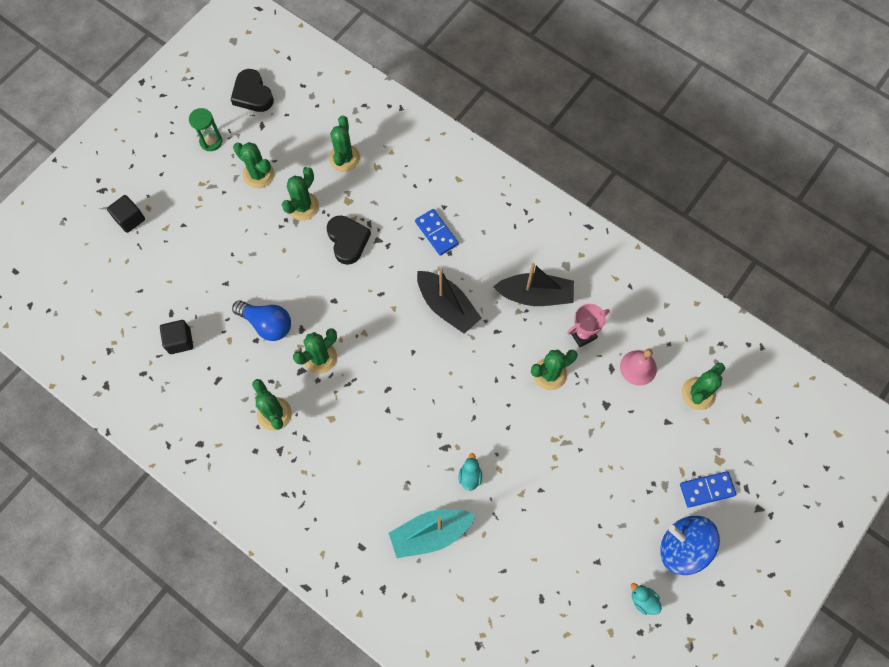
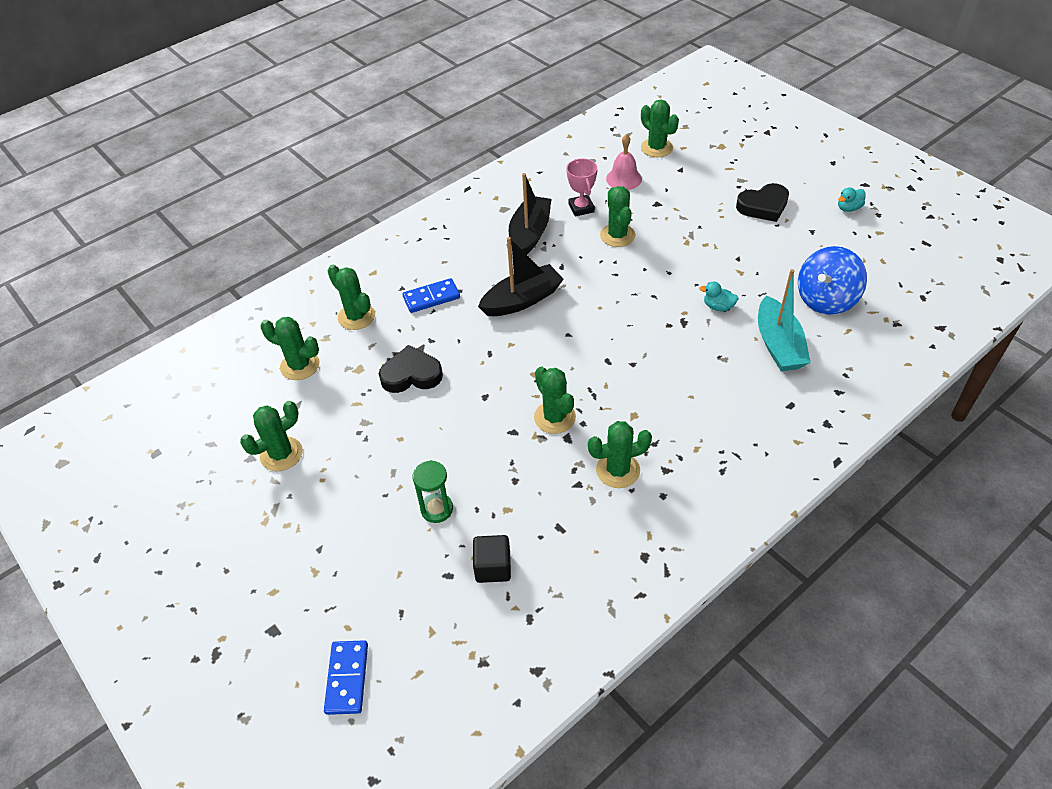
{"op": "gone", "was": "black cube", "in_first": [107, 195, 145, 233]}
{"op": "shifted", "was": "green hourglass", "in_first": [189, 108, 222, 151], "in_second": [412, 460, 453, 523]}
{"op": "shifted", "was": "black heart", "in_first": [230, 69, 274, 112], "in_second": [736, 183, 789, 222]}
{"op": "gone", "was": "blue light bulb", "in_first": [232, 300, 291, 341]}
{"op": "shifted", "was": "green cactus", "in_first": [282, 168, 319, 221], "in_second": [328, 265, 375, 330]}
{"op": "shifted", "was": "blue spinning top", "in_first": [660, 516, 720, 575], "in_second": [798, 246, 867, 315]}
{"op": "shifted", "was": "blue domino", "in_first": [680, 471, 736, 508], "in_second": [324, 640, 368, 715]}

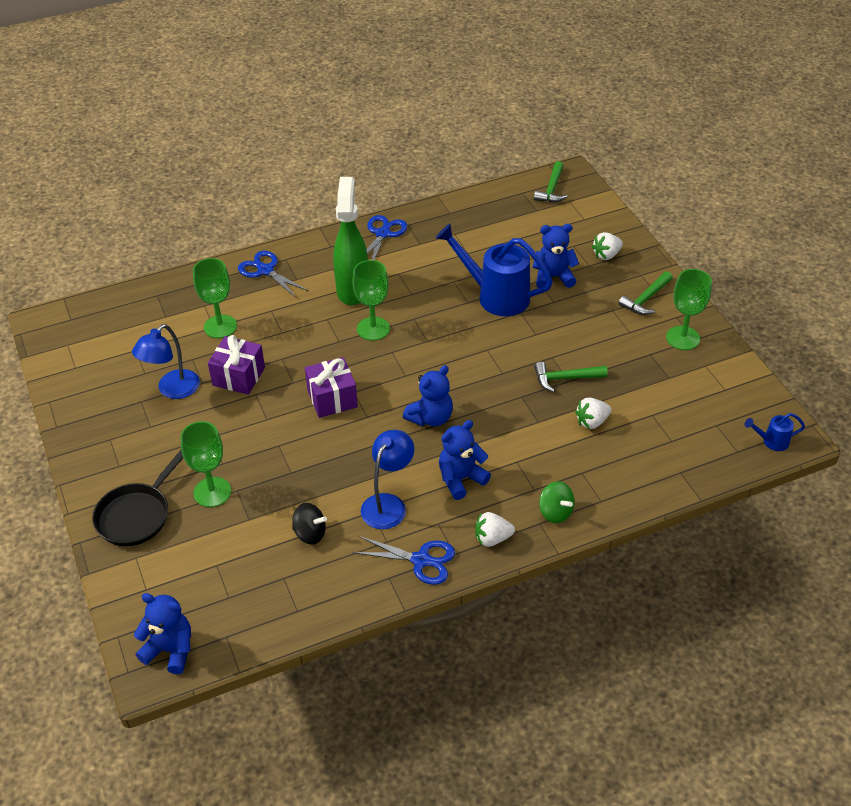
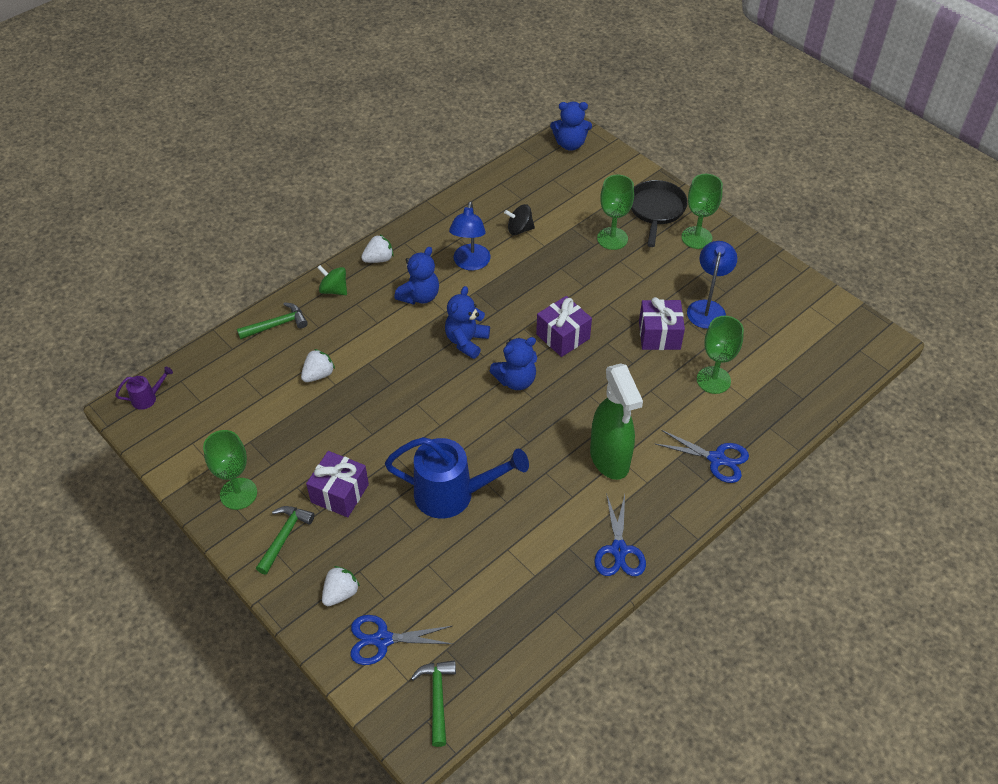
{"op": "shifted", "was": "green goblet", "in_first": [352, 260, 390, 341], "in_second": [681, 174, 723, 249]}
{"op": "shifted", "was": "blue scissors", "in_first": [353, 536, 455, 585], "in_second": [351, 615, 452, 665]}
{"op": "shifted", "was": "blue teddy bear", "in_first": [533, 224, 579, 288], "in_second": [490, 337, 537, 390]}
{"op": "shifted", "was": "green hammer", "in_first": [534, 362, 608, 392], "in_second": [237, 302, 308, 339]}
{"op": "repainted", "was": "blue watering can", "now": "purple watering can", "in_first": [745, 413, 805, 451], "in_second": [115, 367, 173, 410]}
{"op": "new", "now": "purple gift", "in_second": [306, 451, 369, 517]}

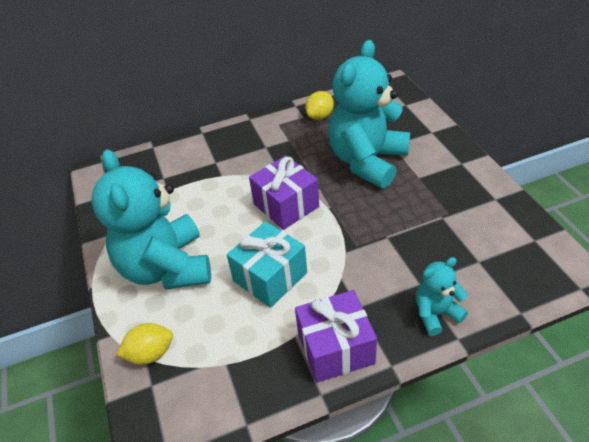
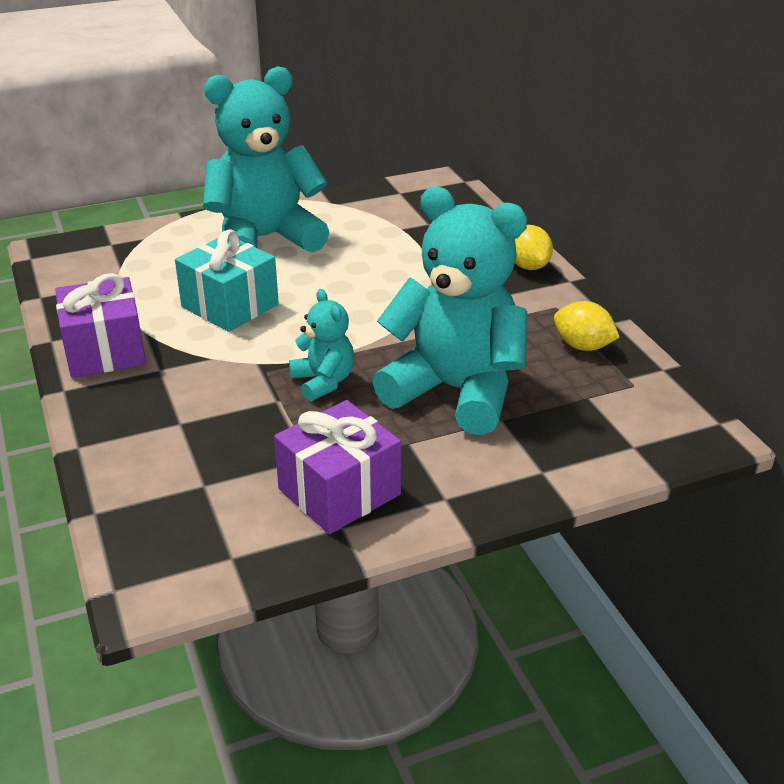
{"op": "shifted", "was": "yellow lemon", "in_first": [116, 323, 173, 365], "in_second": [515, 225, 553, 270]}
{"op": "shifted", "was": "purple gift", "in_first": [249, 156, 319, 230], "in_second": [274, 400, 401, 534]}
{"op": "shifted", "was": "turquoise teddy bear", "in_first": [416, 257, 468, 336], "in_second": [289, 289, 354, 401]}

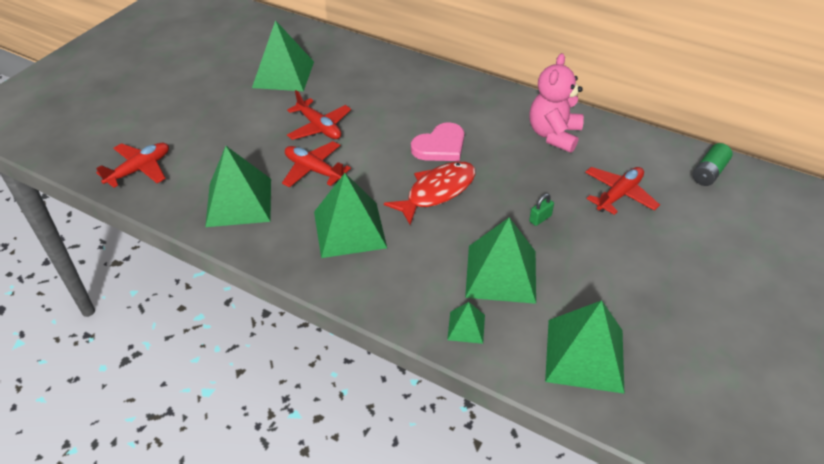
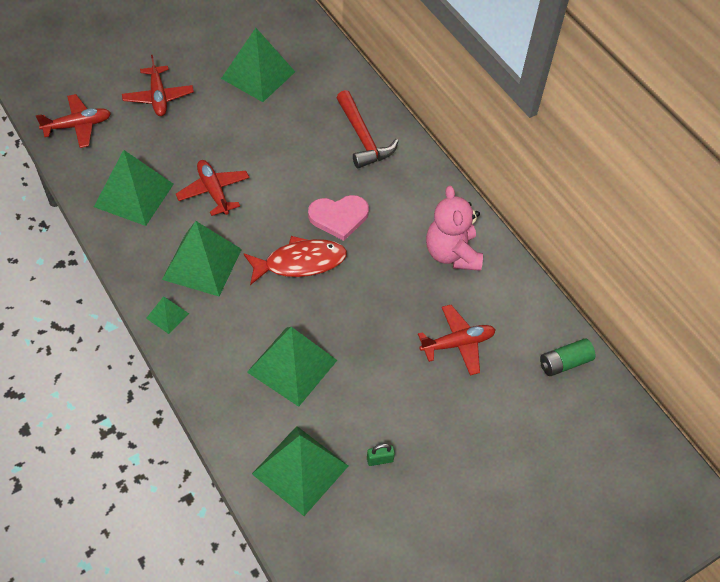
{"op": "shifted", "was": "red plane", "in_first": [287, 90, 351, 140], "in_second": [122, 55, 194, 116]}
{"op": "shifted", "was": "green pyramid", "in_first": [447, 302, 485, 344], "in_second": [146, 296, 189, 334]}
{"op": "rotated", "was": "pink teddy bear", "in_first": [529, 53, 584, 153], "in_second": [426, 185, 483, 271], "clockwise": -60}
{"op": "shifted", "was": "green padlock", "in_first": [529, 194, 554, 226], "in_second": [367, 444, 395, 466]}
{"op": "new", "now": "red hammer", "in_second": [336, 90, 399, 168]}

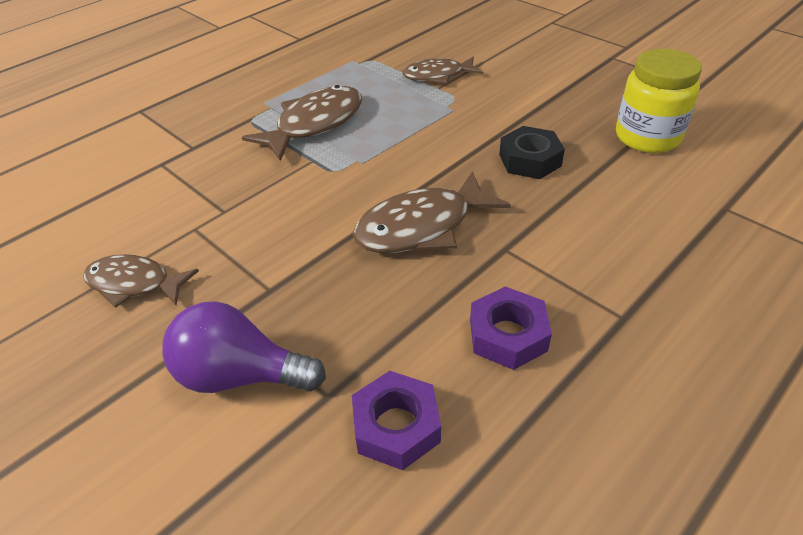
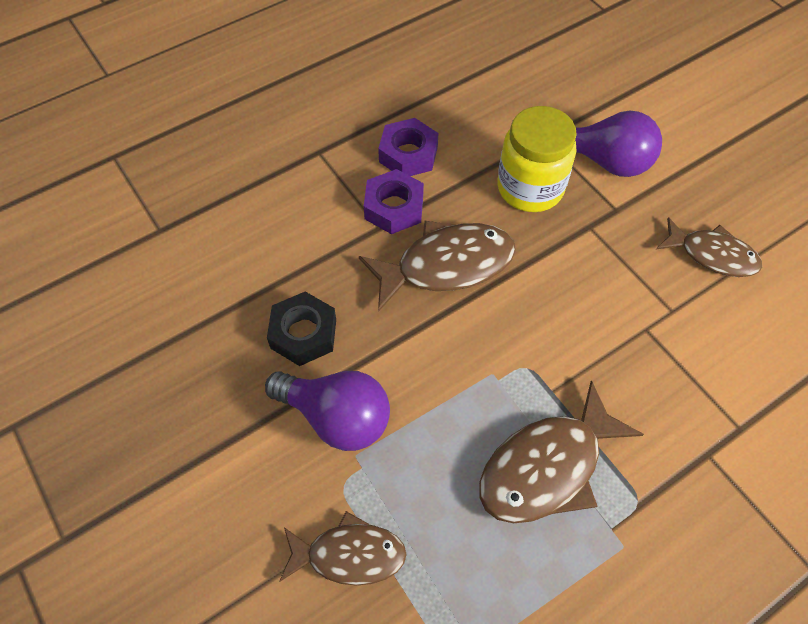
{"op": "shifted", "was": "purple nut", "in_first": [352, 371, 441, 470], "in_second": [364, 169, 424, 234]}
{"op": "shifted", "was": "yellow jar", "in_first": [616, 49, 702, 153], "in_second": [497, 106, 577, 212]}
{"op": "new", "now": "purple light bulb", "in_second": [265, 371, 390, 451]}

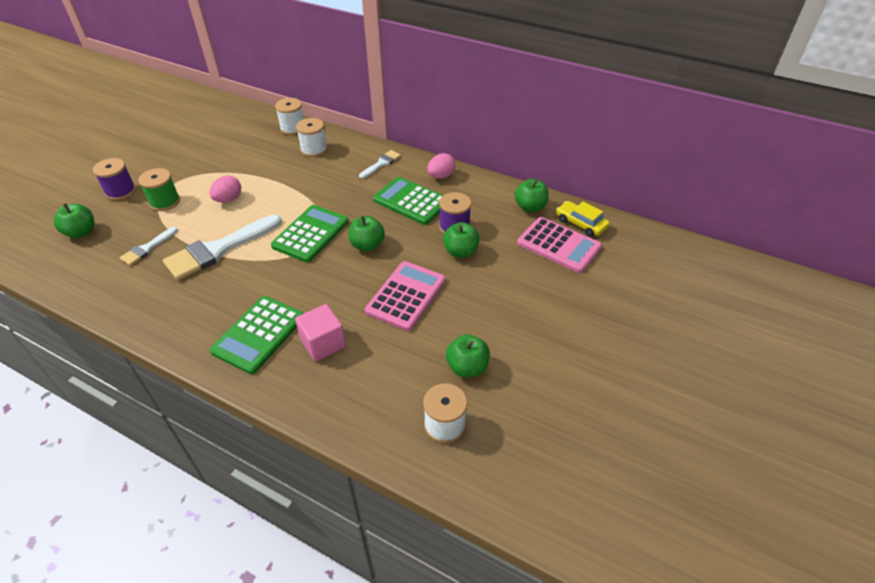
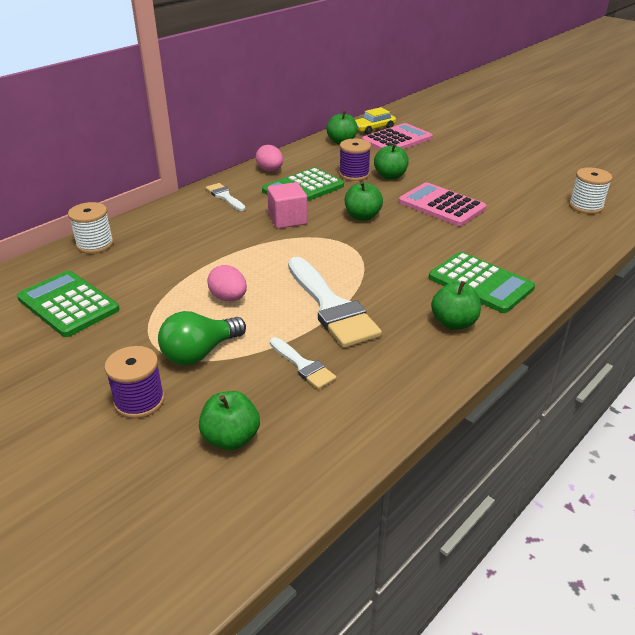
{"op": "swapped", "was": "green spool", "now": "green light bulb", "in_first": [138, 168, 180, 211], "in_second": [158, 311, 246, 365]}
{"op": "shifted", "was": "green calculator", "in_first": [271, 205, 349, 262], "in_second": [17, 271, 119, 337]}
{"op": "shifted", "was": "pink cube", "in_first": [295, 304, 346, 362], "in_second": [267, 182, 307, 229]}
{"op": "gone", "was": "white spool", "in_first": [296, 118, 328, 157]}
{"op": "shifted", "was": "green apple", "in_first": [446, 334, 490, 377], "in_second": [431, 281, 481, 330]}

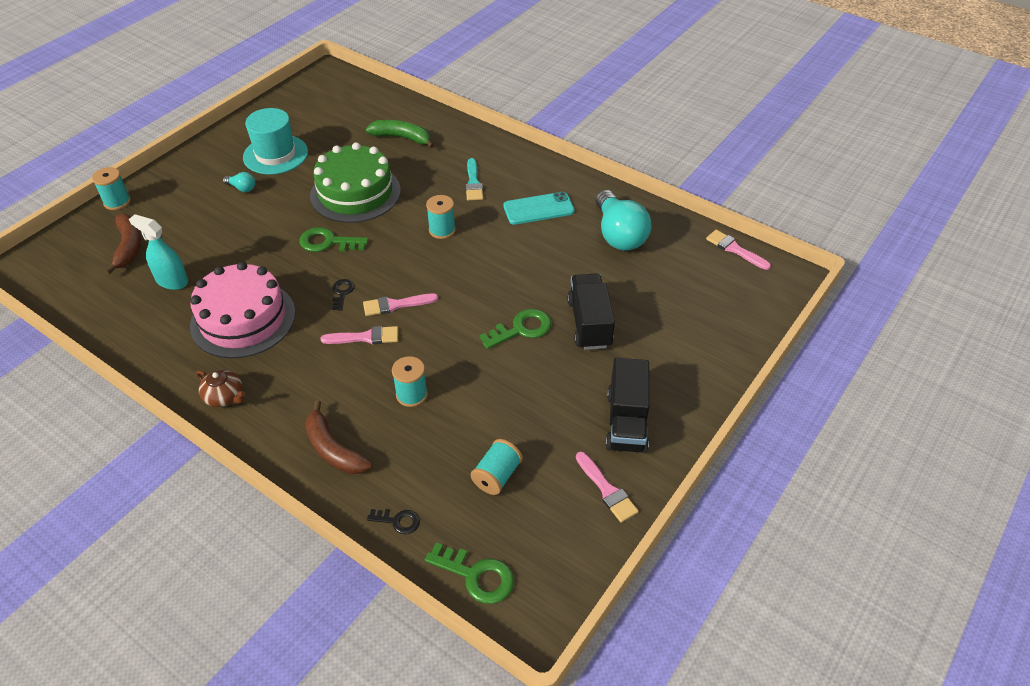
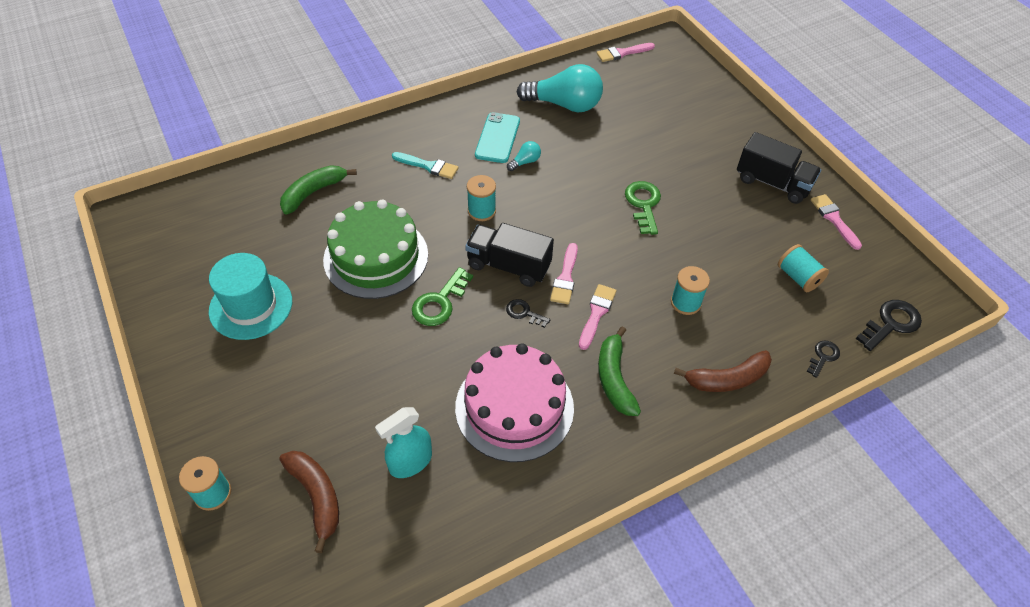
{"op": "rotated", "was": "brown banana", "in_first": [105, 214, 142, 275], "in_second": [280, 451, 339, 553], "clockwise": 45}
{"op": "gone", "was": "brown teapot", "in_first": [196, 369, 245, 407]}
{"op": "shifted", "was": "turquoise light bulb", "in_first": [223, 172, 255, 192], "in_second": [507, 141, 541, 171]}
{"op": "repainted", "was": "green key", "now": "black key", "in_first": [425, 543, 514, 604], "in_second": [856, 300, 922, 351]}
{"op": "shifted", "was": "black truck", "in_first": [567, 274, 615, 350], "in_second": [465, 223, 554, 287]}
{"op": "rotated", "was": "pink brush", "in_first": [576, 452, 639, 523], "in_second": [811, 194, 862, 250], "clockwise": -105}
{"op": "new", "now": "green banana", "in_second": [598, 326, 641, 416]}

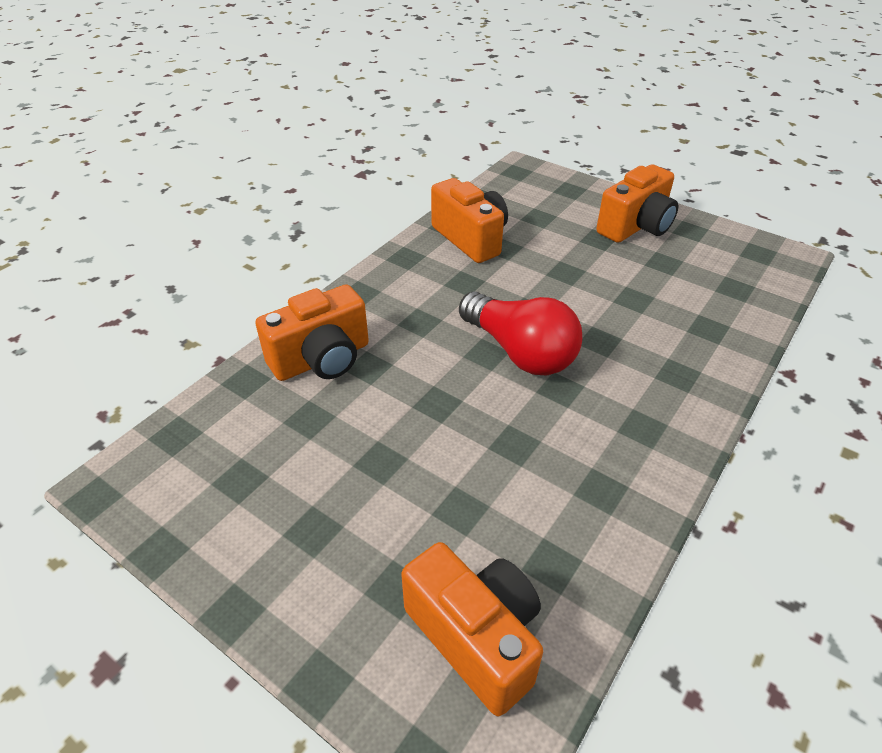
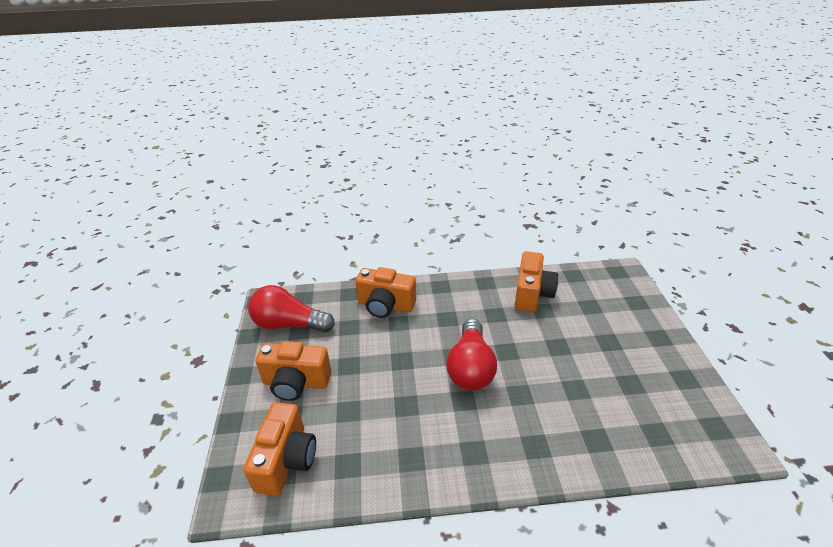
{"op": "shifted", "was": "orange camera", "in_first": [596, 165, 678, 243], "in_second": [256, 341, 331, 401]}
{"op": "new", "now": "red light bulb", "in_second": [248, 285, 335, 332]}

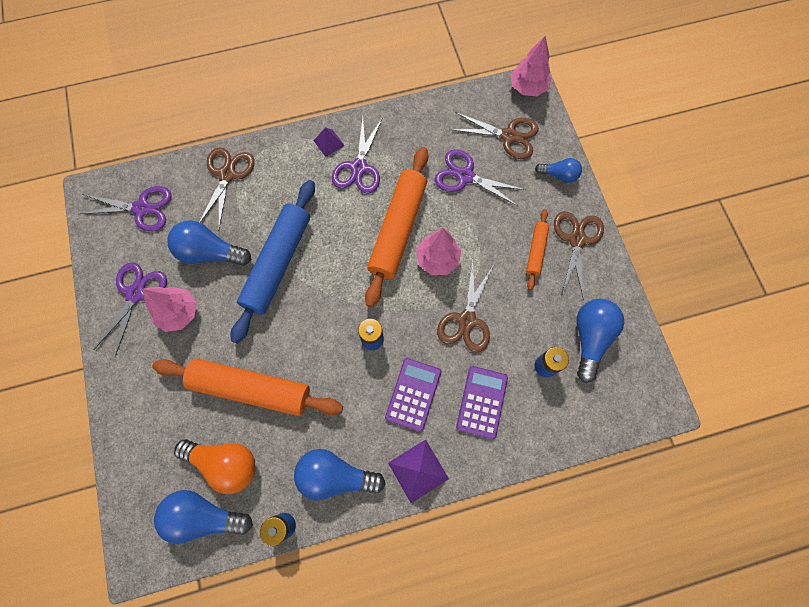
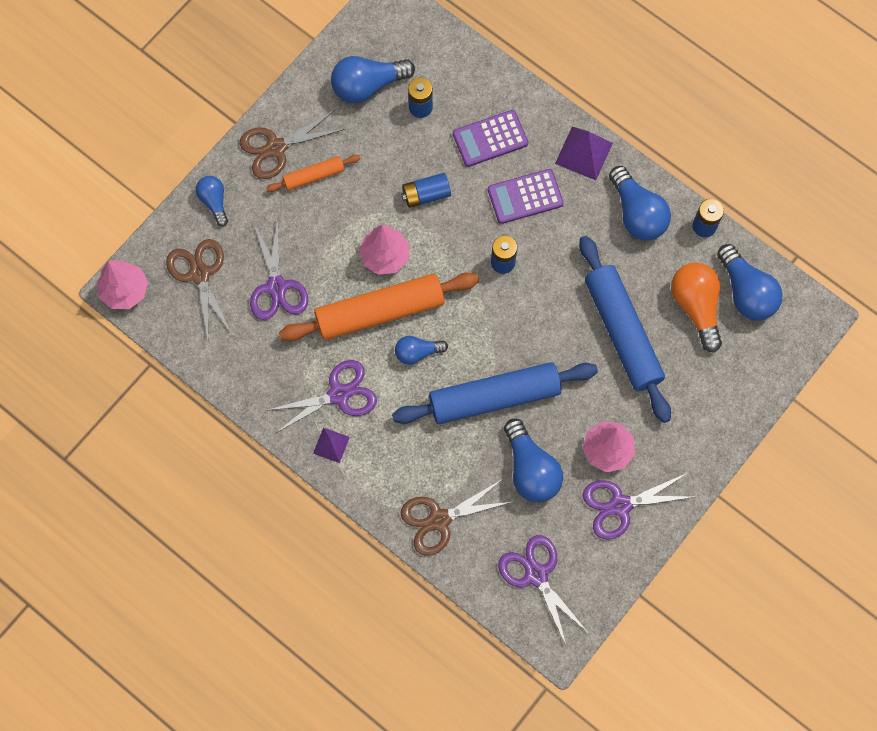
{"op": "repainted", "was": "orange rolling pin", "now": "blue rolling pin", "in_first": [152, 358, 343, 416], "in_second": [579, 236, 671, 423]}
{"op": "swapped", "was": "brown scissors", "now": "blue battery", "in_first": [437, 260, 493, 353], "in_second": [401, 173, 451, 208]}
{"op": "new", "now": "blue light bulb", "in_second": [395, 336, 448, 365]}

